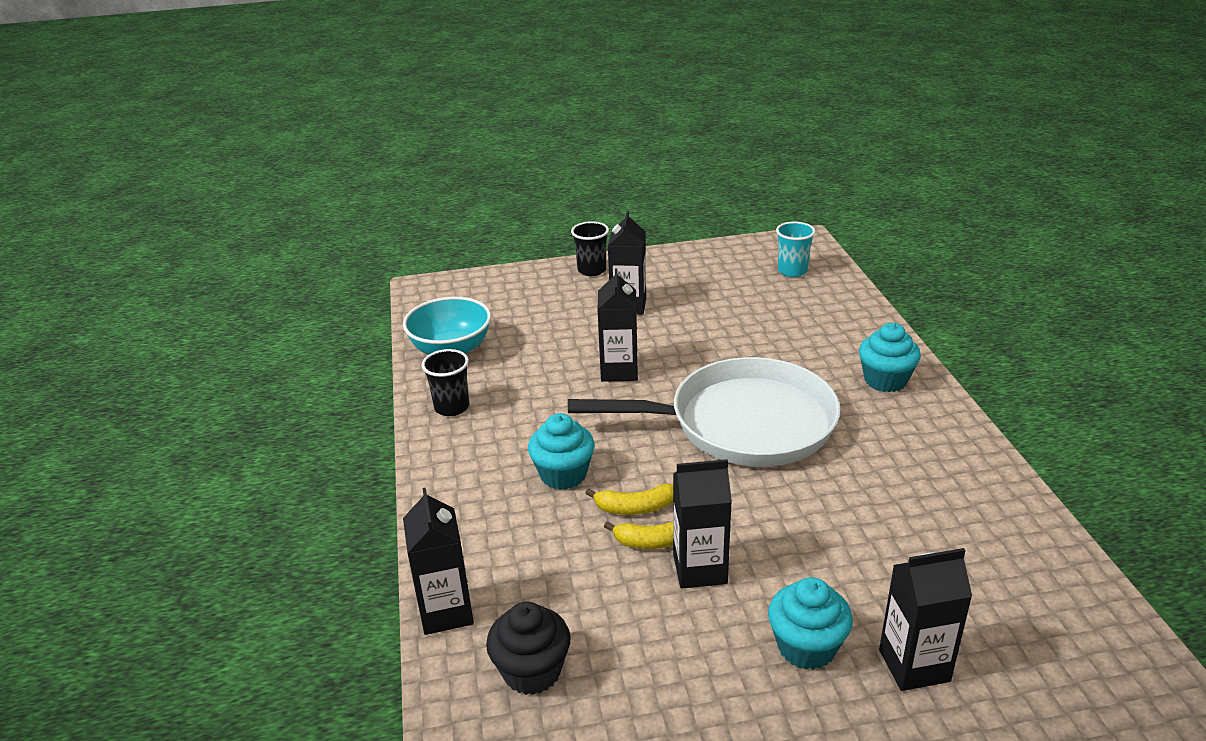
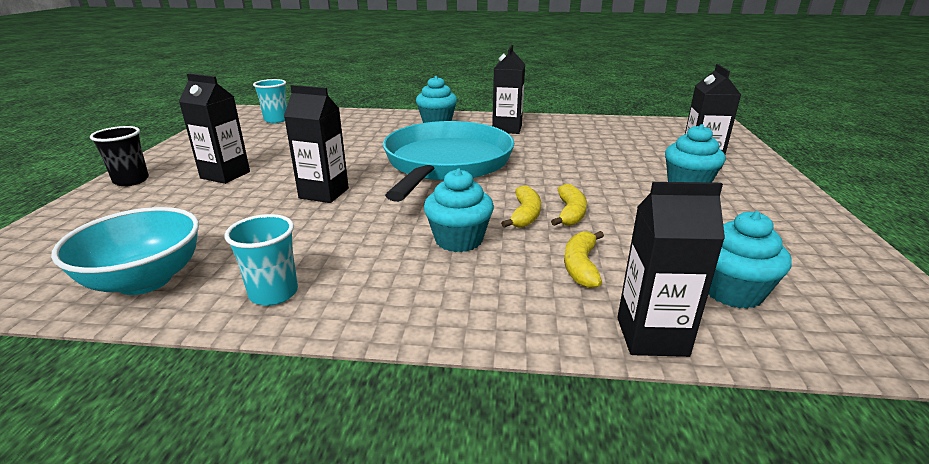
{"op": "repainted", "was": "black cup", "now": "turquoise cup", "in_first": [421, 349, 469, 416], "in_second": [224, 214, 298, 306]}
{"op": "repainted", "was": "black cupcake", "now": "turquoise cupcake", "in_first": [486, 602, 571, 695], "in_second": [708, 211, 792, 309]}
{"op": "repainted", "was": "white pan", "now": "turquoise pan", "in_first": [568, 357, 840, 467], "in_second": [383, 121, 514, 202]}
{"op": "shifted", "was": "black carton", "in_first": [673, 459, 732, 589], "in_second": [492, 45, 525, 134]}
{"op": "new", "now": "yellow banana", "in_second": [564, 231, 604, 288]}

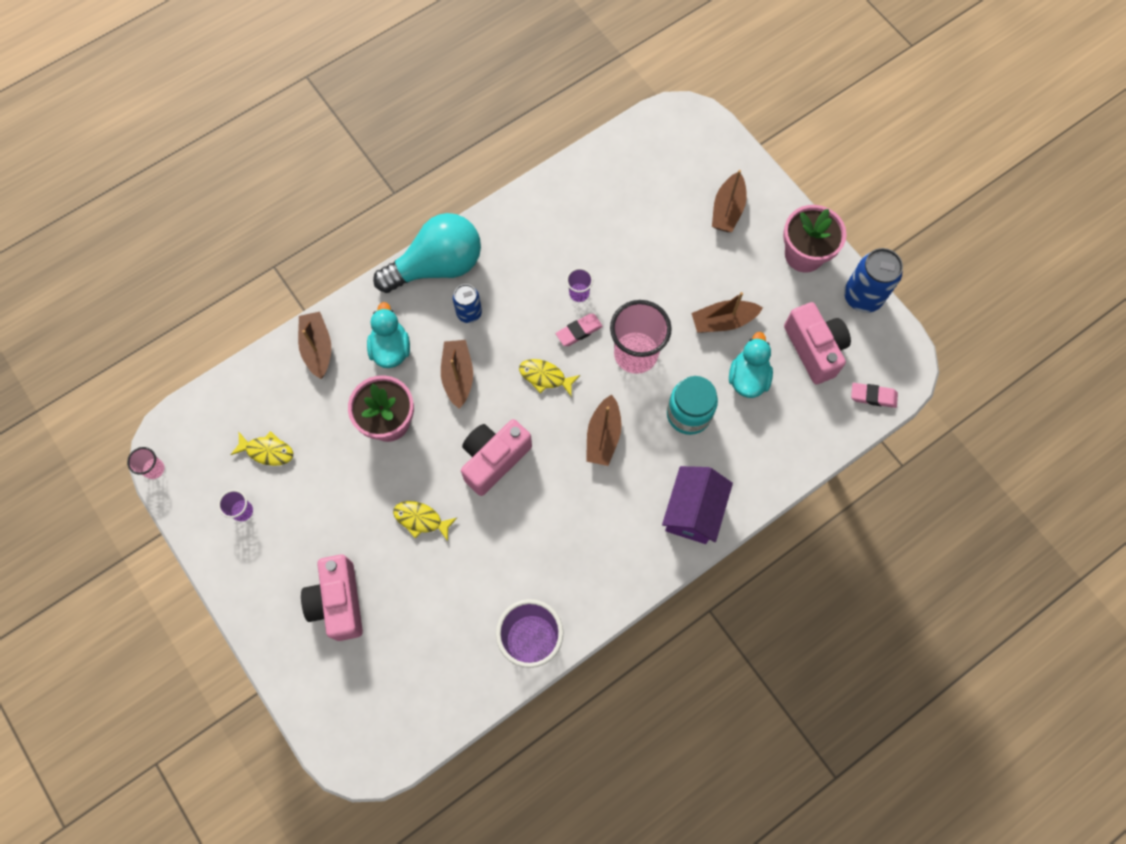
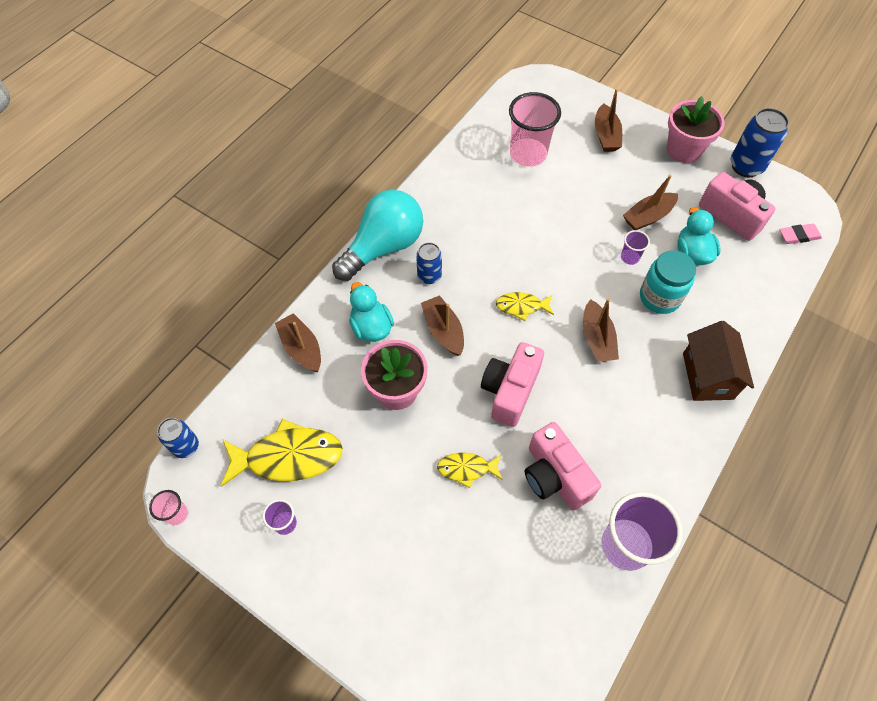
{"op": "scaled", "was": "yellow fish", "in_first": [231, 431, 293, 466], "in_second": [221, 419, 343, 487], "ratio": 1.86}
{"op": "shifted", "was": "pink camera", "in_first": [301, 554, 363, 641], "in_second": [525, 422, 601, 510]}
{"op": "gone", "was": "pink eraser", "in_first": [556, 314, 603, 346]}
{"op": "shifted", "was": "purple cup", "in_first": [566, 268, 593, 302], "in_second": [621, 230, 650, 265]}
{"op": "shifted", "was": "pink cup", "in_first": [610, 300, 672, 374], "in_second": [509, 92, 561, 166]}
{"op": "repainted", "was": "purple house", "now": "brown house", "in_first": [662, 466, 733, 544], "in_second": [683, 321, 754, 401]}
{"op": "new", "now": "blue can", "in_second": [157, 418, 199, 458]}

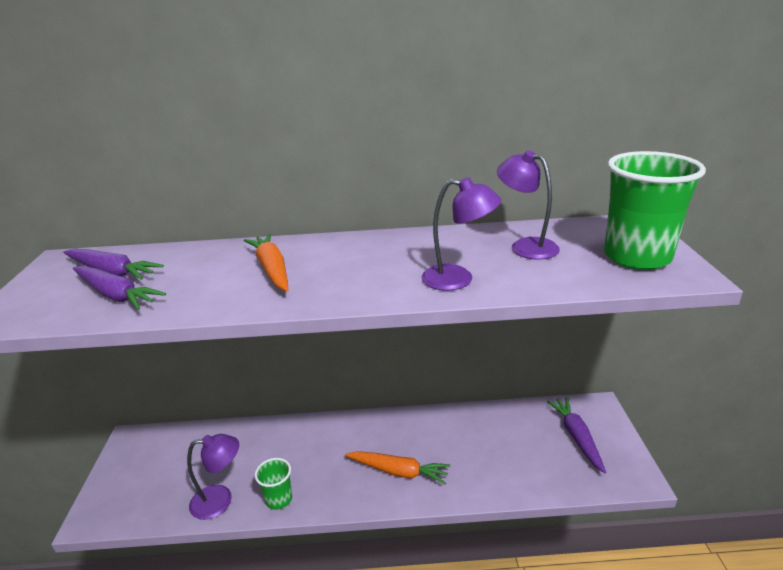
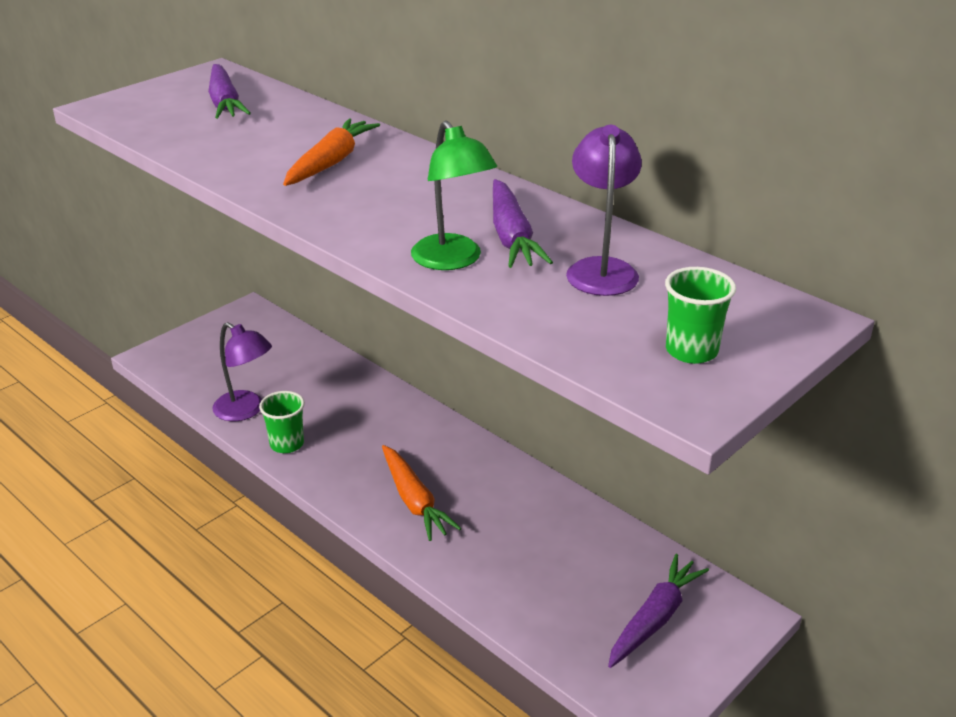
{"op": "shifted", "was": "purple carrot", "in_first": [73, 266, 166, 310], "in_second": [493, 179, 553, 268]}
{"op": "repainted", "was": "purple lamp", "now": "green lamp", "in_first": [421, 177, 502, 291], "in_second": [411, 120, 497, 270]}
{"op": "scaled", "was": "green cup", "in_first": [604, 151, 706, 270], "in_second": [665, 267, 736, 364], "ratio": 0.5}

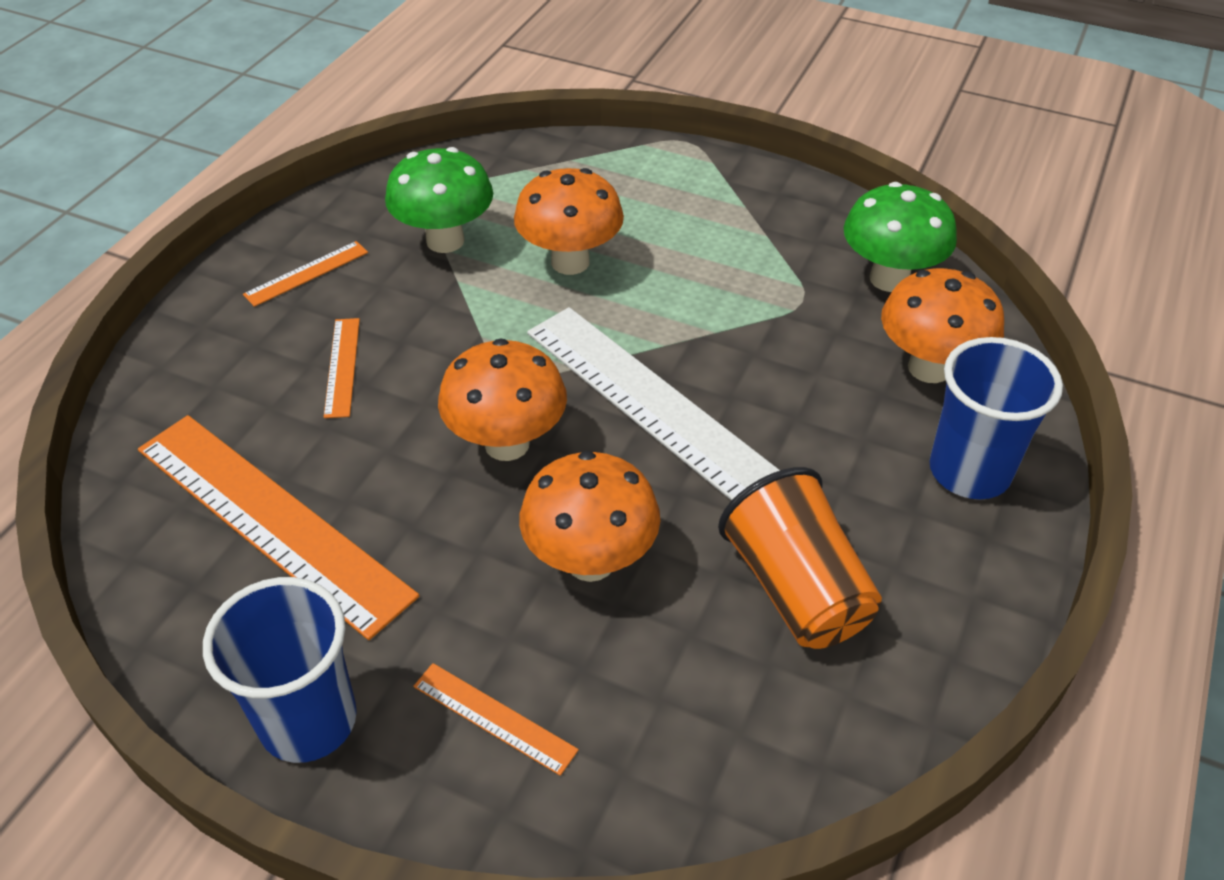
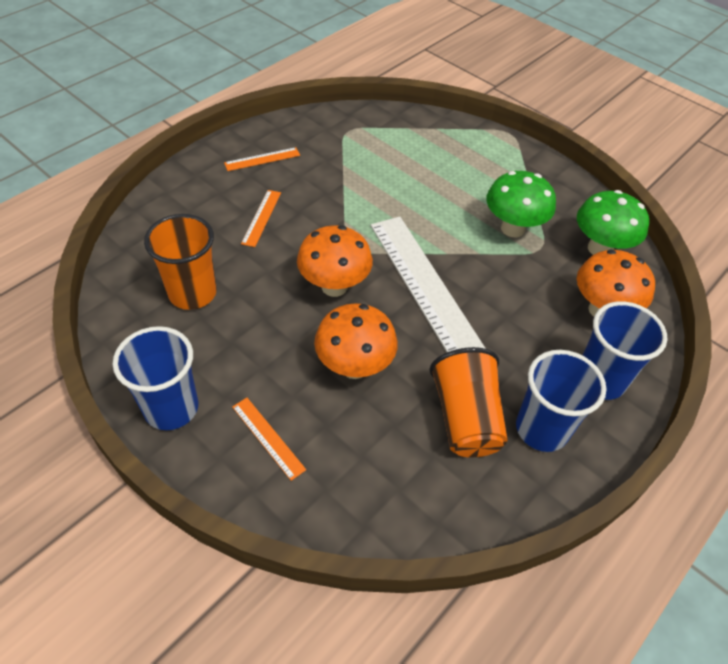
{"op": "swapped", "was": "orange ruler", "now": "orange cup", "in_first": [138, 415, 419, 640], "in_second": [144, 214, 217, 310]}
{"op": "shifted", "was": "green mushroom", "in_first": [385, 147, 493, 253], "in_second": [487, 171, 556, 237]}
{"op": "gone", "was": "orange mushroom", "in_first": [514, 168, 624, 275]}
{"op": "new", "now": "blue cup", "in_second": [516, 350, 606, 452]}

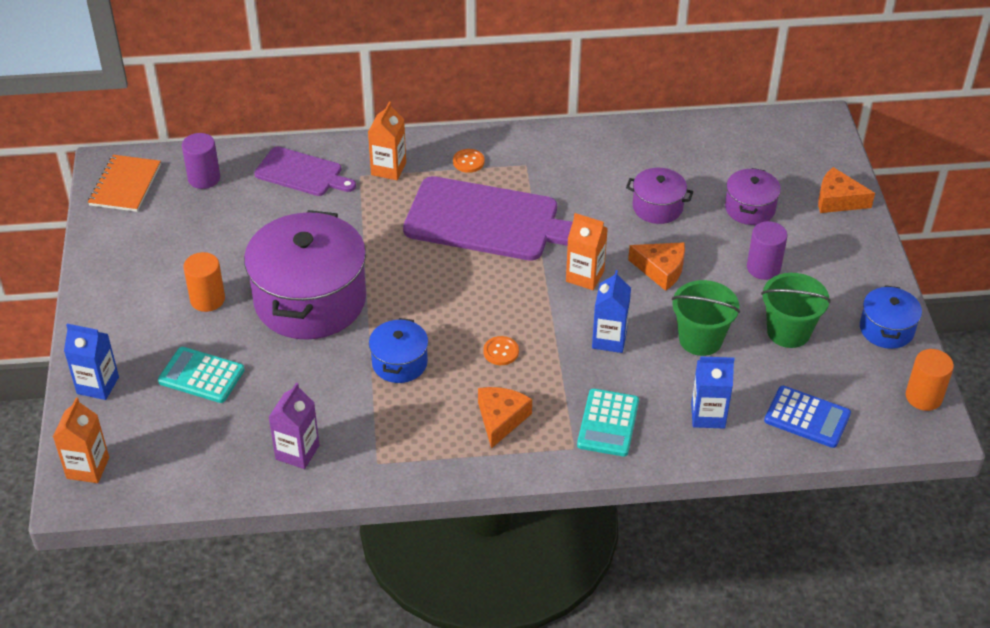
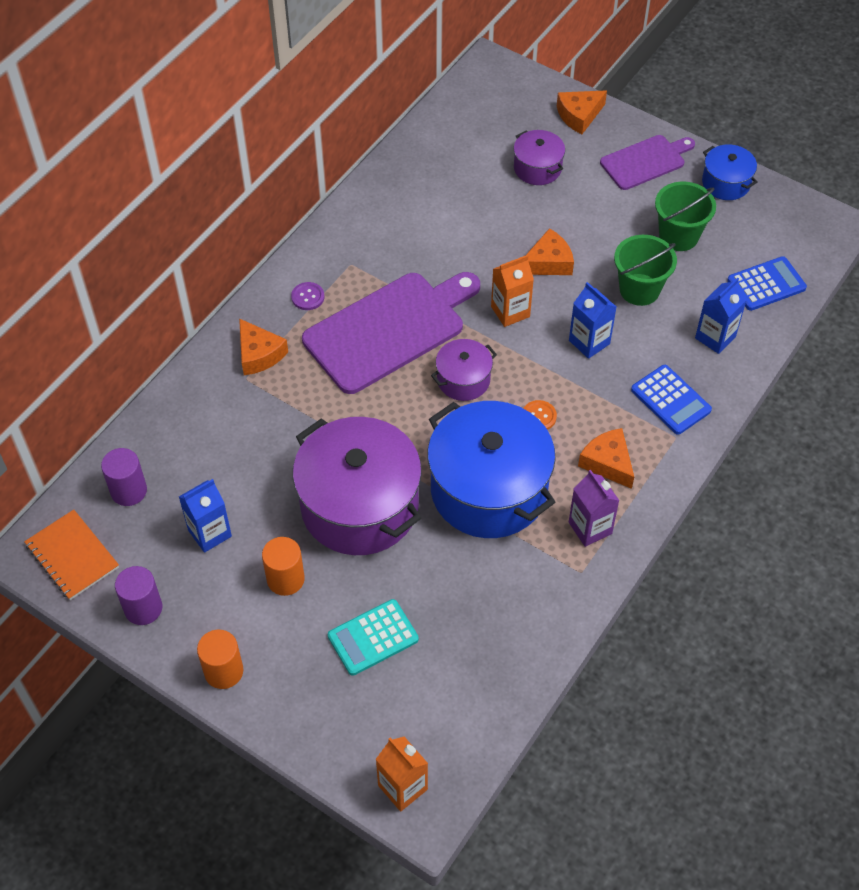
{"op": "shifted", "was": "blue carton", "in_first": [64, 324, 119, 400], "in_second": [179, 479, 232, 553]}
{"op": "shifted", "was": "purple cutting board", "in_first": [254, 146, 356, 196], "in_second": [600, 135, 695, 190]}
{"op": "shifted", "was": "purple carton", "in_first": [268, 382, 319, 469], "in_second": [569, 470, 620, 547]}
{"op": "swapped", "was": "orange carton", "now": "orange cheese", "in_first": [368, 102, 406, 180], "in_second": [239, 318, 288, 375]}
{"op": "scaled", "was": "blue pot", "in_first": [369, 318, 428, 383], "in_second": [427, 401, 556, 538], "ratio": 2.09}
{"op": "repainted", "was": "orange button", "now": "purple button", "in_first": [453, 149, 485, 173], "in_second": [291, 282, 324, 310]}
{"op": "repainted", "was": "turquoise calculator", "now": "blue calculator", "in_first": [577, 389, 639, 456], "in_second": [631, 365, 712, 435]}
{"op": "shifted", "was": "purple pot", "in_first": [626, 168, 693, 224], "in_second": [431, 339, 497, 401]}
{"op": "shifted", "was": "purple cylinder", "in_first": [747, 221, 787, 280], "in_second": [115, 566, 162, 625]}
{"op": "shifted", "was": "orange cylinder", "in_first": [906, 349, 954, 411], "in_second": [197, 630, 243, 689]}

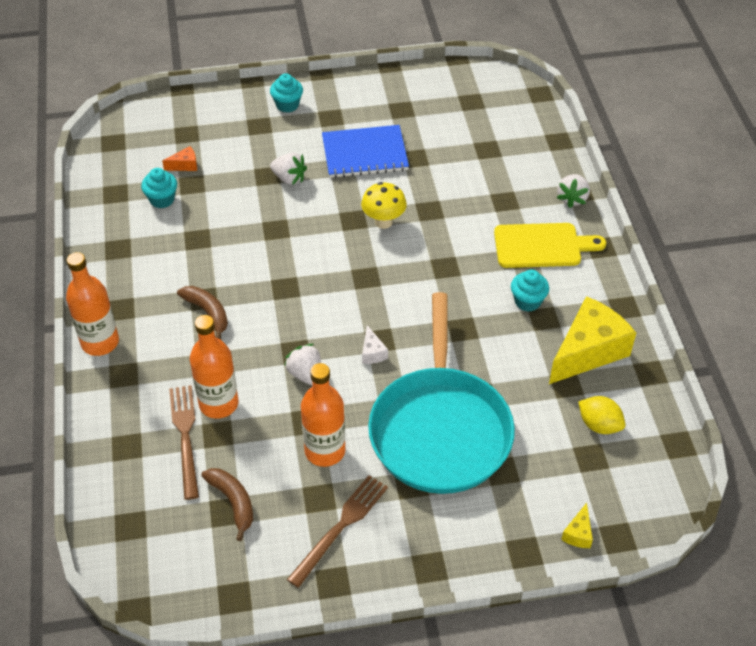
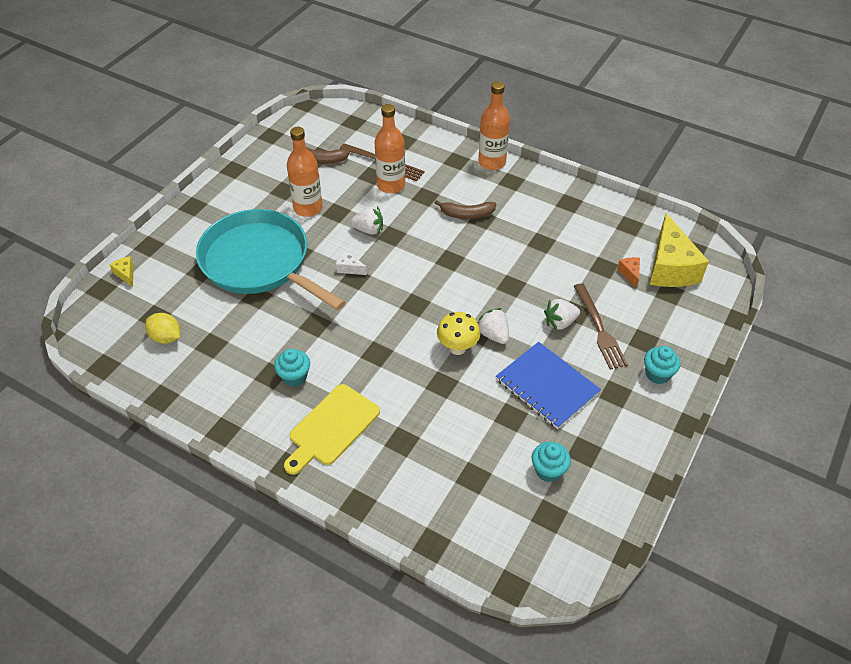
{"op": "shifted", "was": "turquoise cupcake", "in_first": [141, 168, 177, 209], "in_second": [532, 442, 571, 482]}
{"op": "rotated", "was": "orange cheese", "in_first": [162, 146, 197, 171], "in_second": [617, 257, 640, 288], "clockwise": 150}
{"op": "shifted", "was": "brown fork", "in_first": [287, 475, 388, 588], "in_second": [574, 283, 628, 370]}
{"op": "rotated", "was": "blue notebook", "in_first": [322, 125, 409, 178], "in_second": [496, 342, 601, 429], "clockwise": -75}
{"op": "shifted", "was": "yellow cheese", "in_first": [549, 296, 636, 384], "in_second": [649, 213, 709, 287]}
{"op": "shifted", "was": "white strawberry", "in_first": [557, 174, 590, 208], "in_second": [478, 308, 509, 344]}
{"op": "rotated", "was": "yellow lemon", "in_first": [579, 396, 625, 434], "in_second": [145, 313, 180, 344], "clockwise": 45}

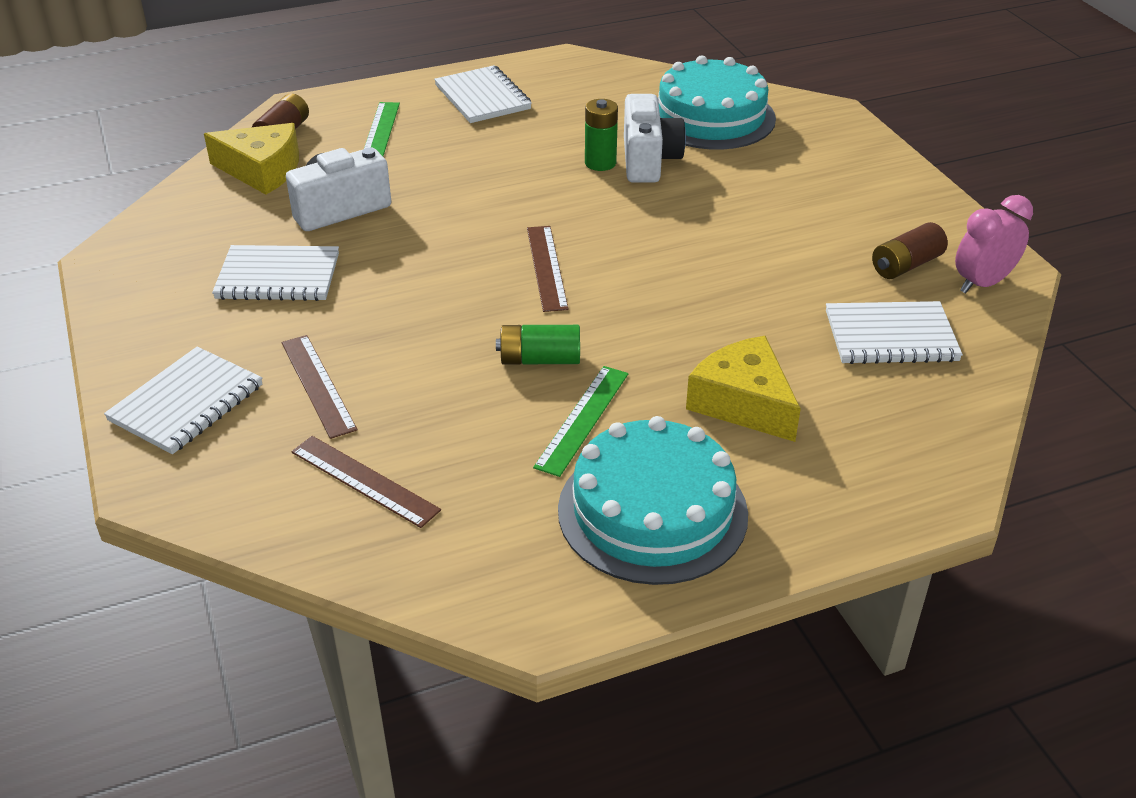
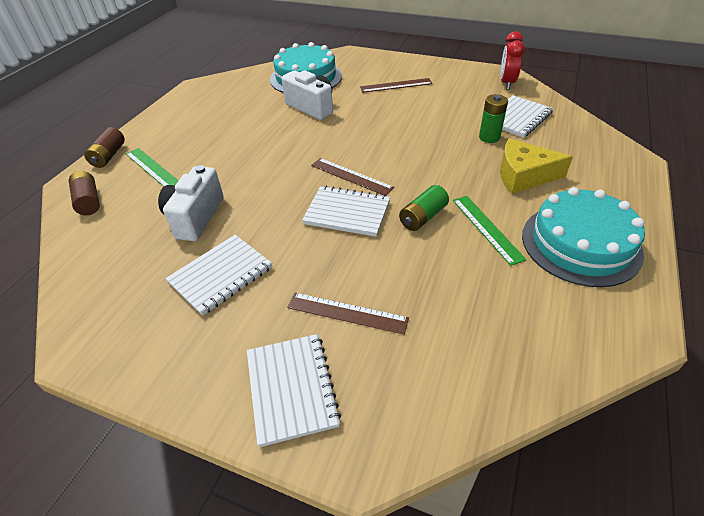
{"op": "gone", "was": "yellow cheese", "in_first": [204, 123, 299, 195]}
{"op": "shifted", "was": "brown ruler", "in_first": [291, 436, 441, 528], "in_second": [360, 78, 433, 93]}
{"op": "shifted", "was": "white notebook", "in_first": [434, 65, 532, 123], "in_second": [302, 186, 390, 237]}
{"op": "shifted", "was": "green battery", "in_first": [585, 99, 618, 171], "in_second": [479, 94, 508, 143]}
{"op": "shifted", "was": "brown battery", "in_first": [872, 222, 948, 279], "in_second": [84, 127, 125, 168]}
{"op": "repainted", "was": "pink clock", "now": "red clock", "in_first": [955, 195, 1033, 293], "in_second": [500, 31, 525, 89]}

